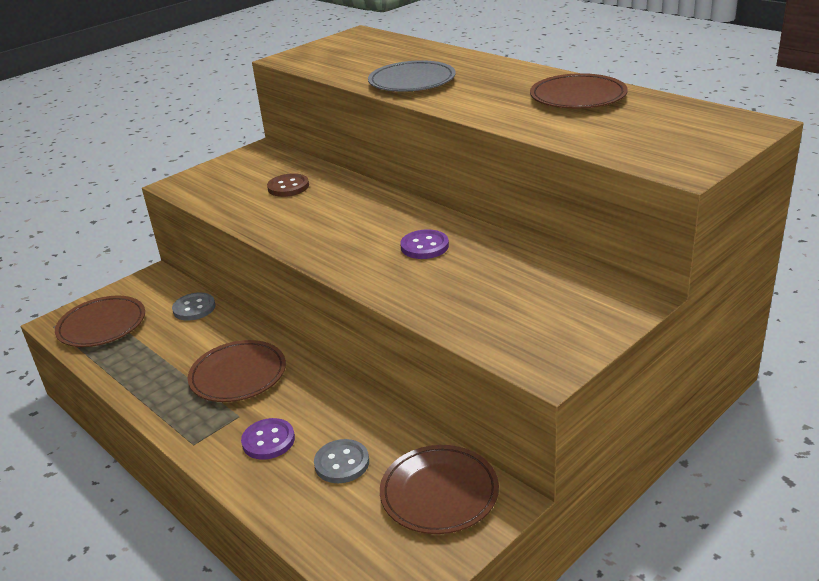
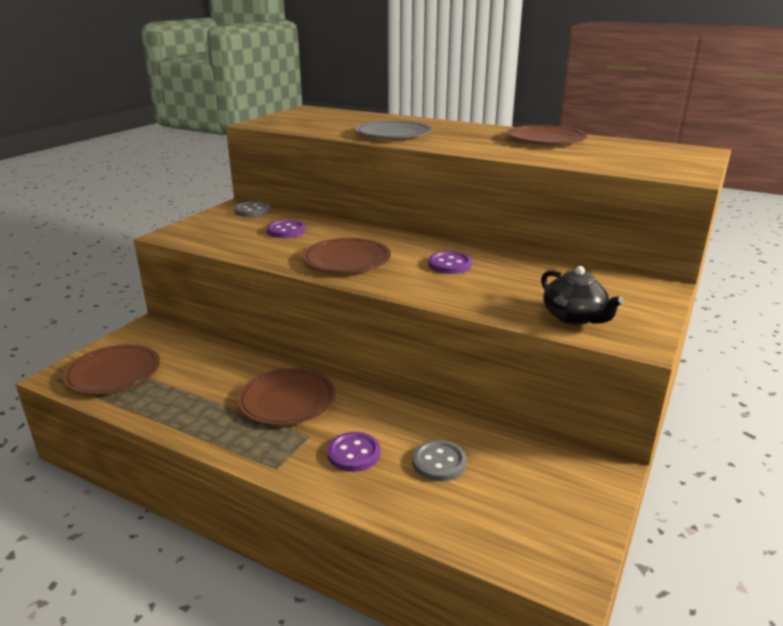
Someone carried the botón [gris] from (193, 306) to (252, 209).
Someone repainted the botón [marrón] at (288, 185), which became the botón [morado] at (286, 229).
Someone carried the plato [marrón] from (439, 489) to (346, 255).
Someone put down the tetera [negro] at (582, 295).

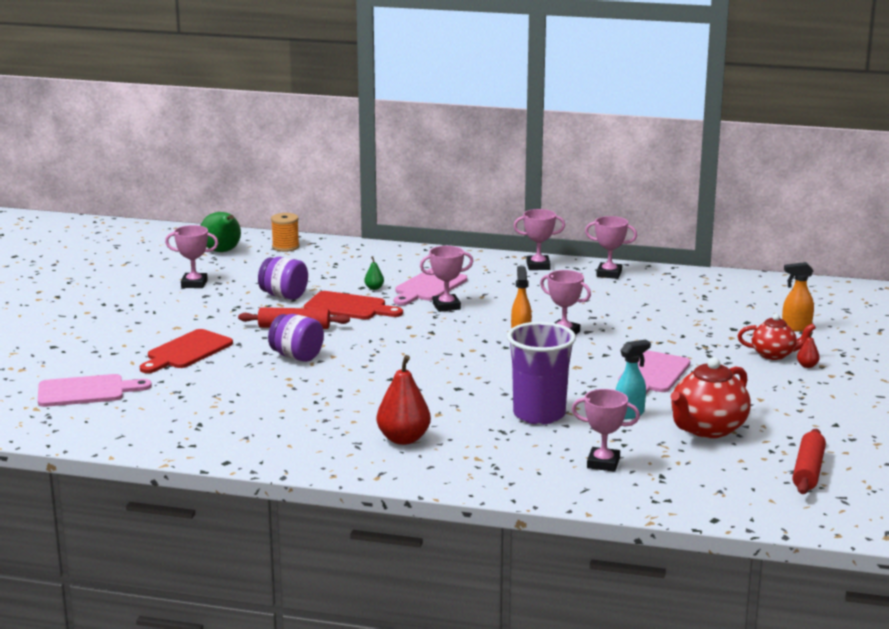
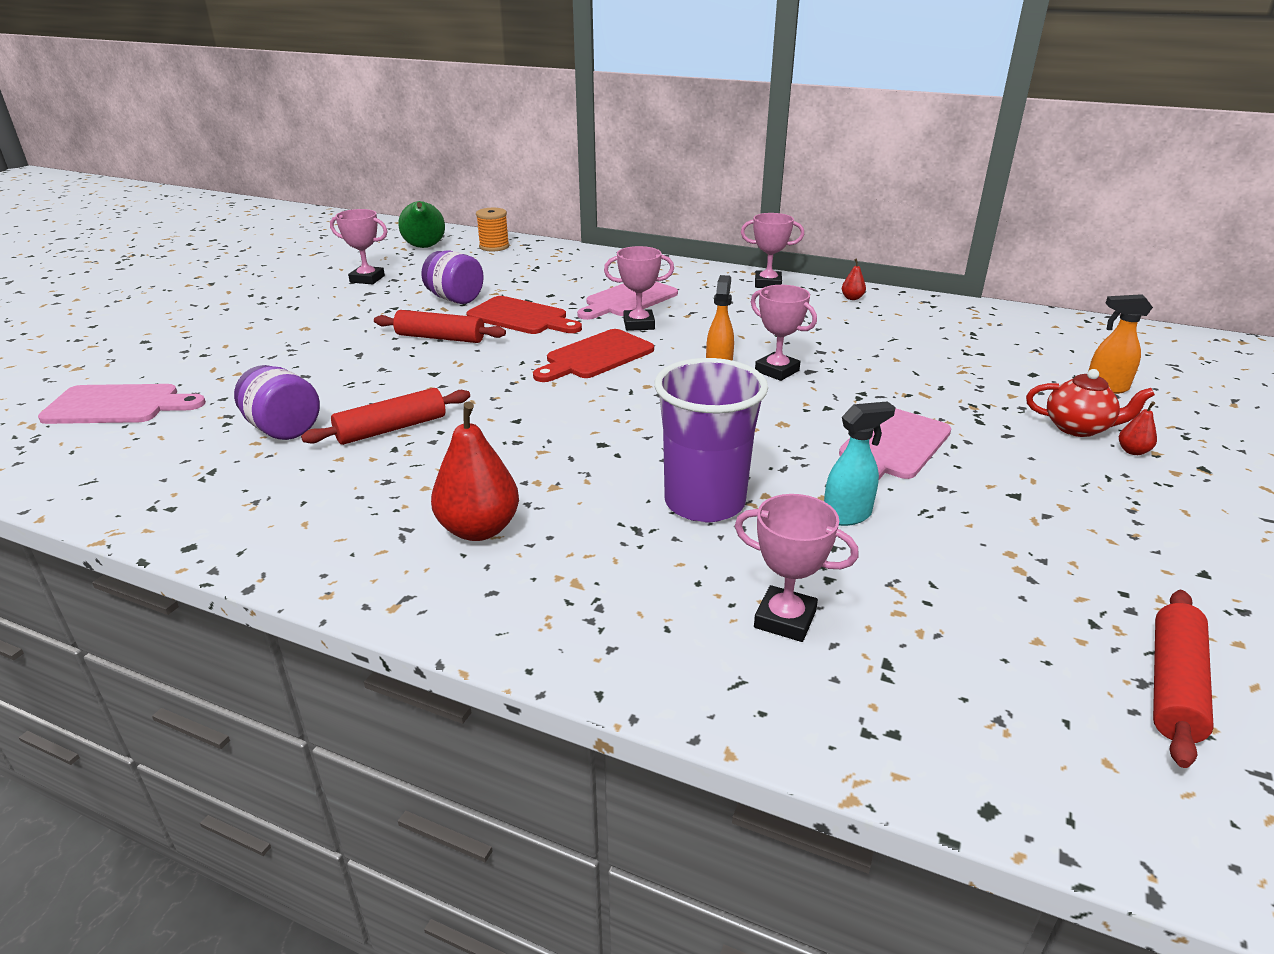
Someone carried the tabla de cortar [rojo] from (186, 351) to (593, 355).
Someone carried the tarro [morado] from (296, 338) to (277, 402).
Someone took away the pera [verde] at (374, 273).
Someone swapped the trofeo [rosa] at (611, 247) for the pera [rojo] at (854, 279).
Someone took away the tetera [rojo] at (710, 397).
Someone put down the rodillo [rojo] at (385, 416).

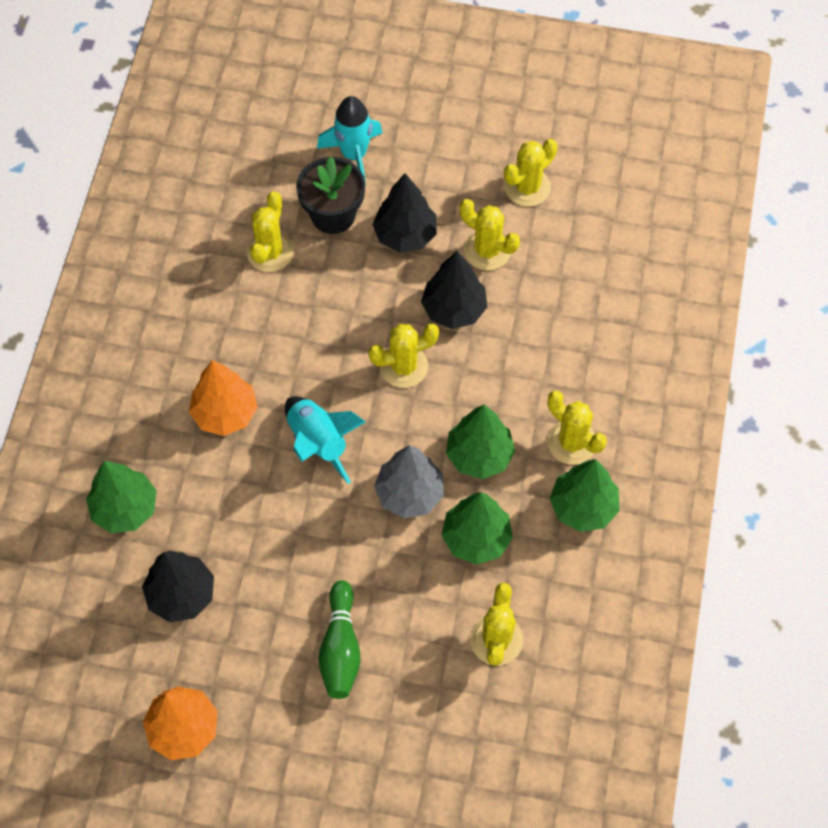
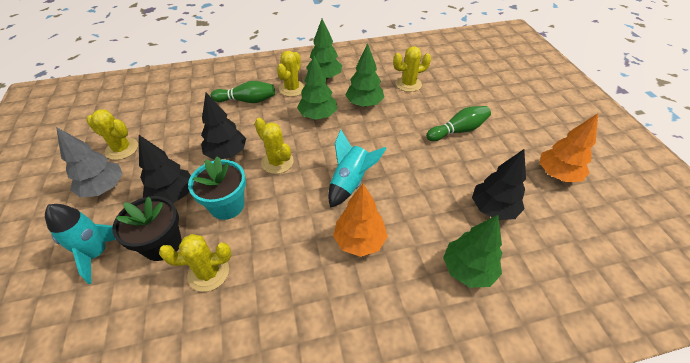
Someone carried the árbol [gris] from (409, 481) to (89, 162).
Someone took away the cactus [amarillo] at (490, 234).
Someone put down the maceta [turquesa] at (217, 188).
Someone put down the bolo [verde] at (243, 92).

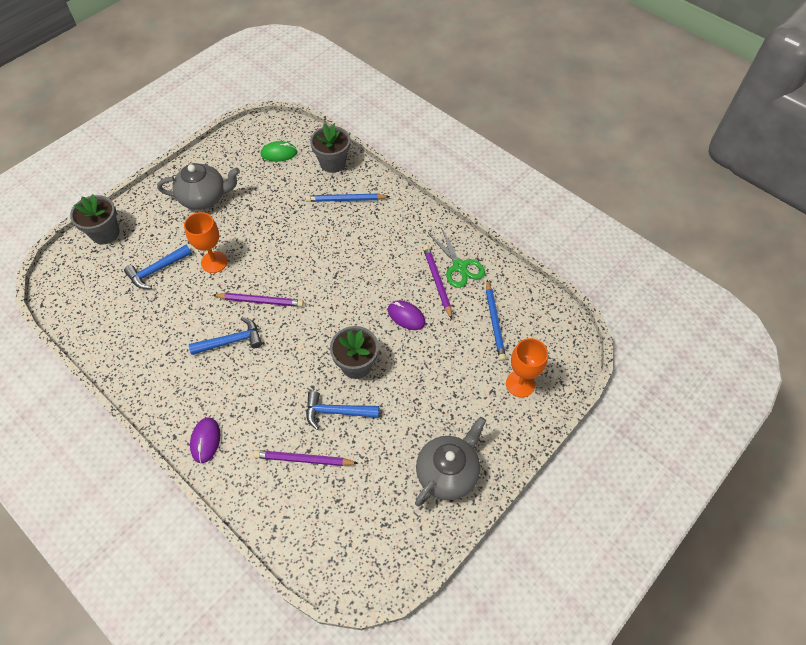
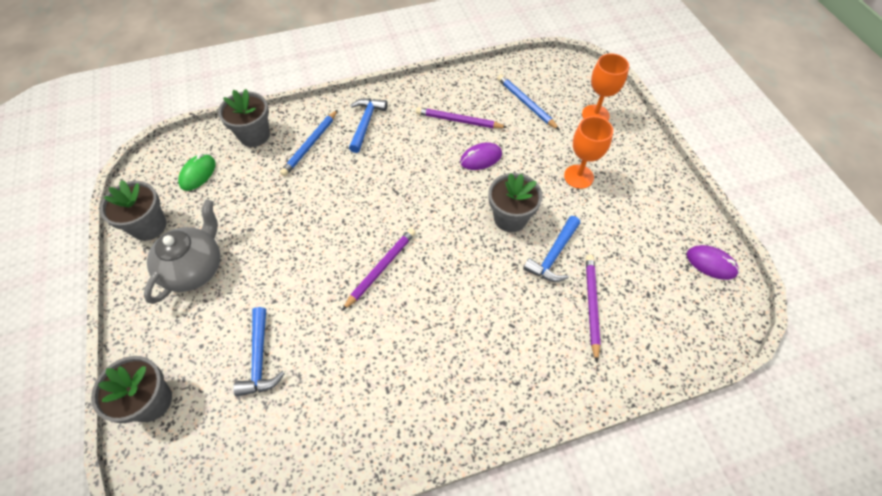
Someone carried the copa [naranja] from (206, 242) to (588, 152).
Someone carried the martillo [azul] from (225, 336) to (368, 125).
Someone carried the ratón [morado] from (205, 440) to (713, 262).
Someone rotated the lápiz [morado] at (305, 458) by 150 degrees clockwise.
Someone took away the tetera [gris] at (450, 461).
Someone took away the tijeras [verde] at (456, 258).
Someone rotated the lápiz [azul] at (496, 320) by 150 degrees counterclockwise.
Someone put down the maceta [gris] at (133, 210).

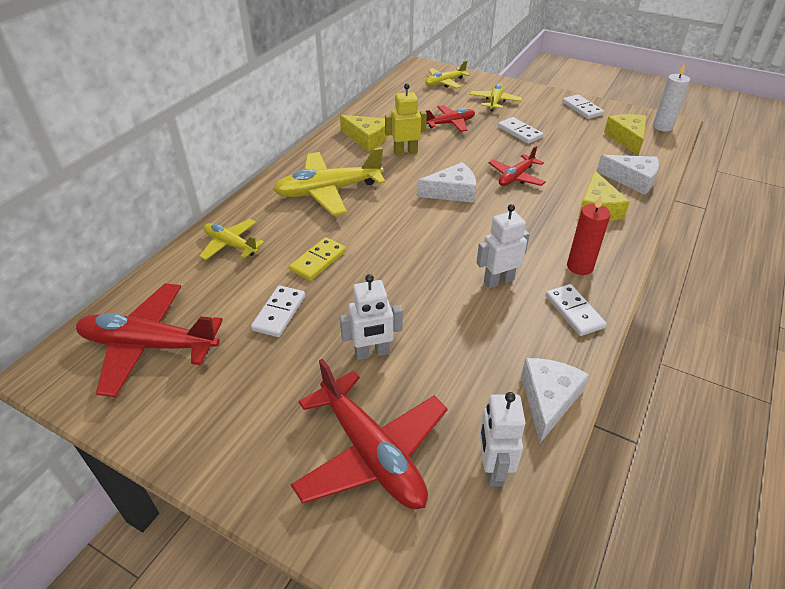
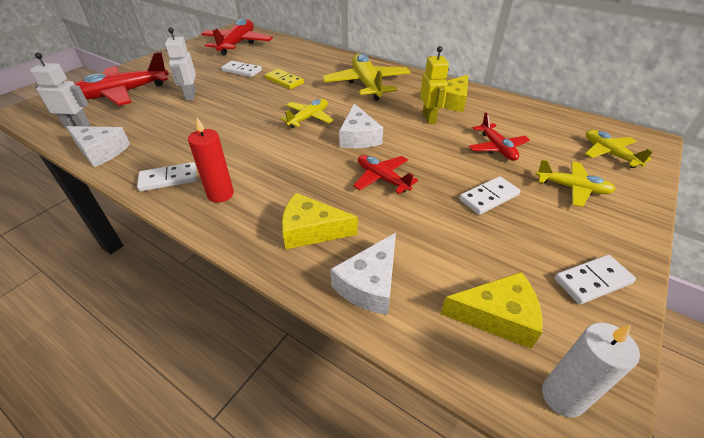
Someone carried the avión [amarillo] from (232, 239) to (307, 113).
Someone took away the robot [blanco] at (503, 246).

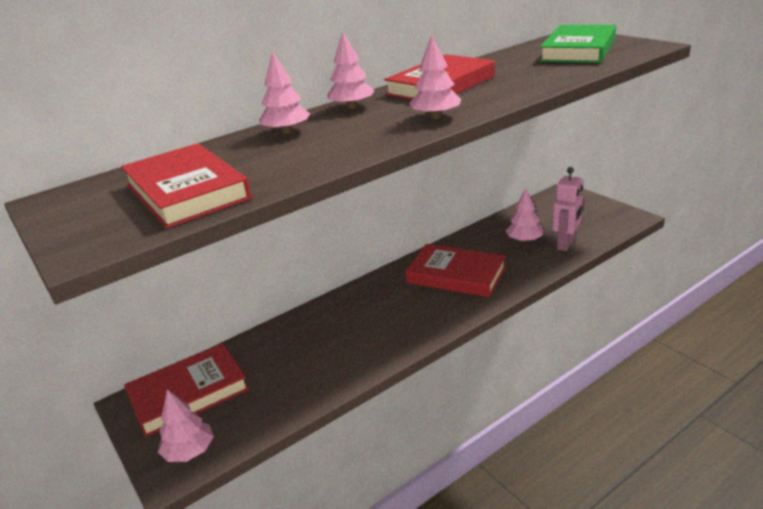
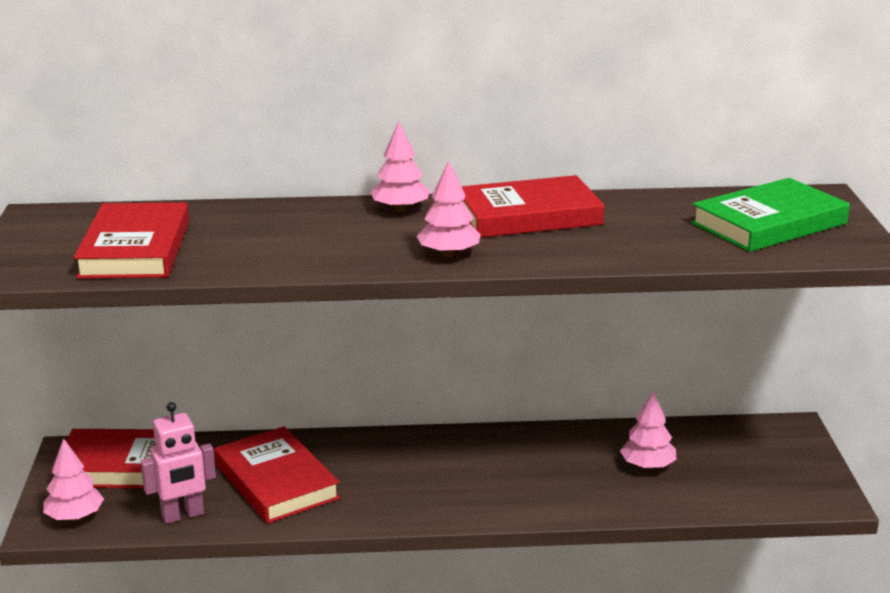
Someone took away the árbol [rosa] at (284, 92).
Someone carried the libro [rojo] from (455, 270) to (277, 475).
Someone carried the robot [rosa] from (567, 209) to (178, 463).

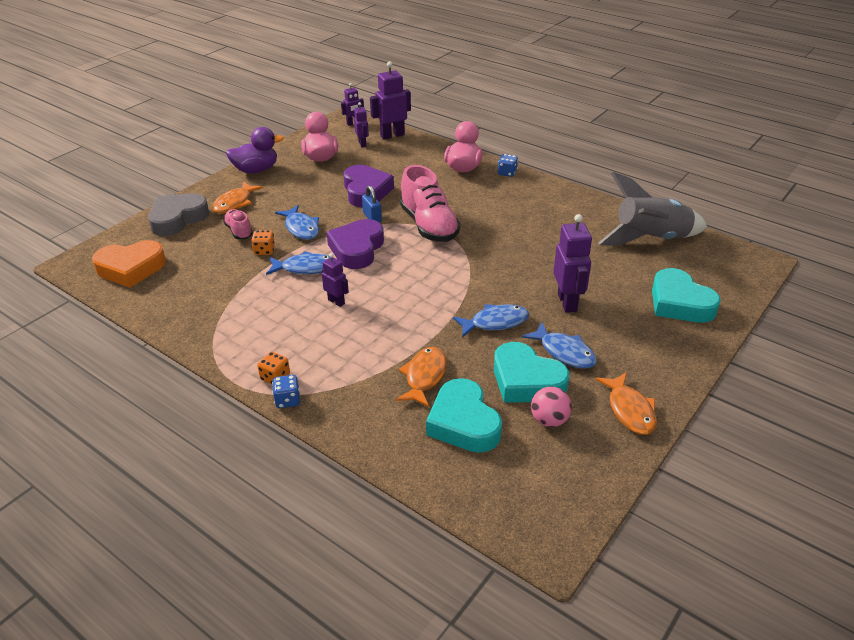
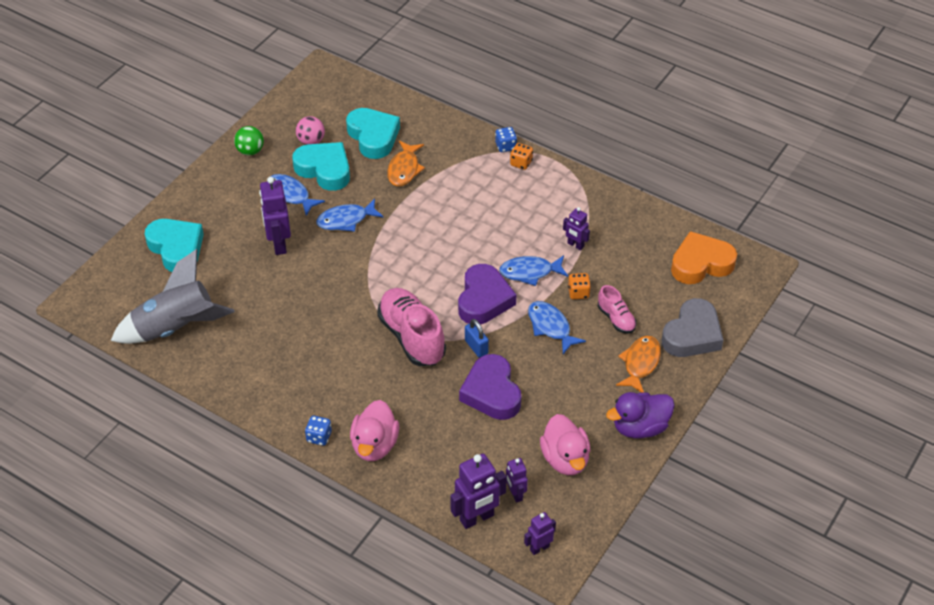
Someone carried the robot [morado] from (335, 280) to (576, 228).
Someone swapped the pez [naranja] at (626, 403) for the pelota [verde] at (249, 141).

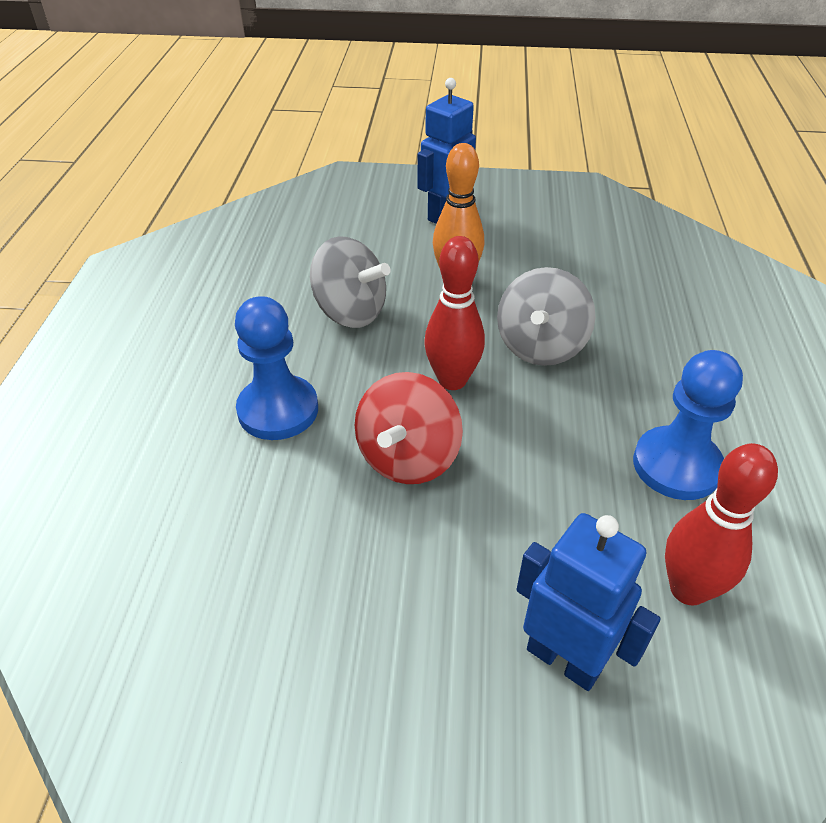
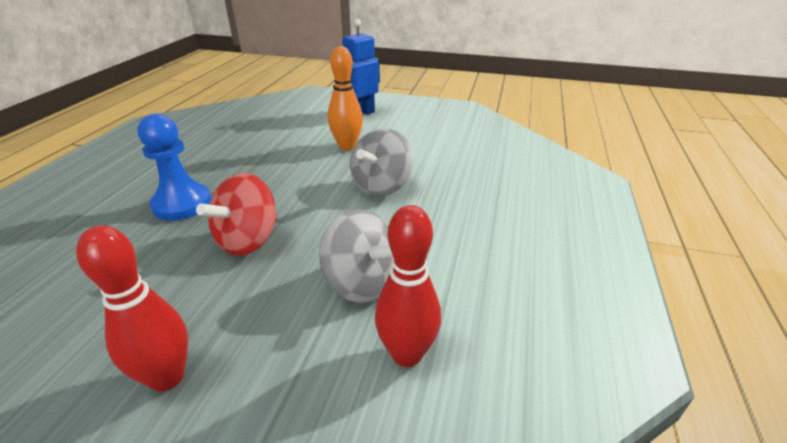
Someone carried the peonza [gris] from (350, 282) to (356, 256).
Someone carried the bolo [rojo] from (454, 313) to (132, 308).
Someone took away the robot [azul] at (588, 602).
Someone took away the peón [azul] at (688, 425).

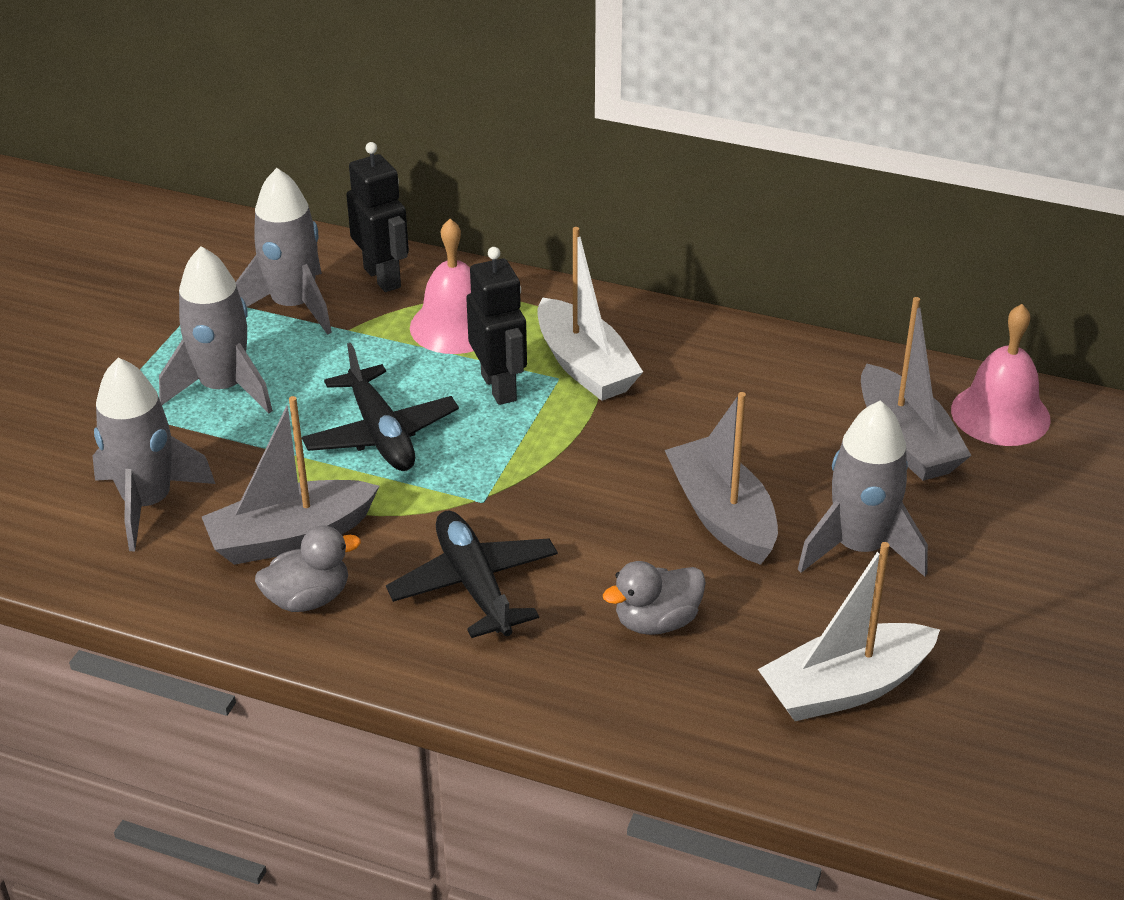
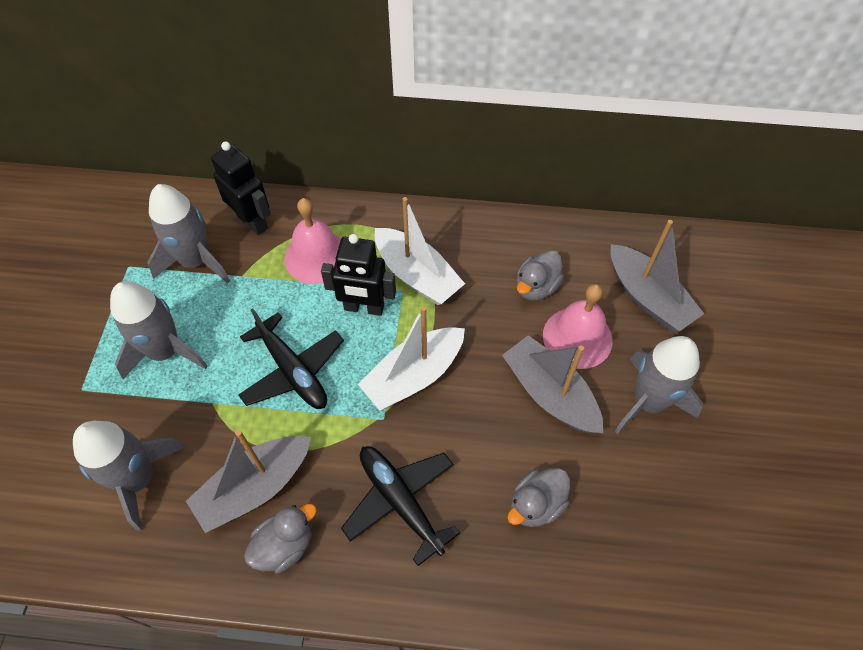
Someone rotated the robot [negro] at (496, 326) by 135 degrees clockwise.
Someone carried the barco [blanco] from (849, 631) to (411, 358).
Someone carried the campana [rosa] from (1001, 375) to (578, 326).
Someone put down the pato [gris] at (540, 275).

